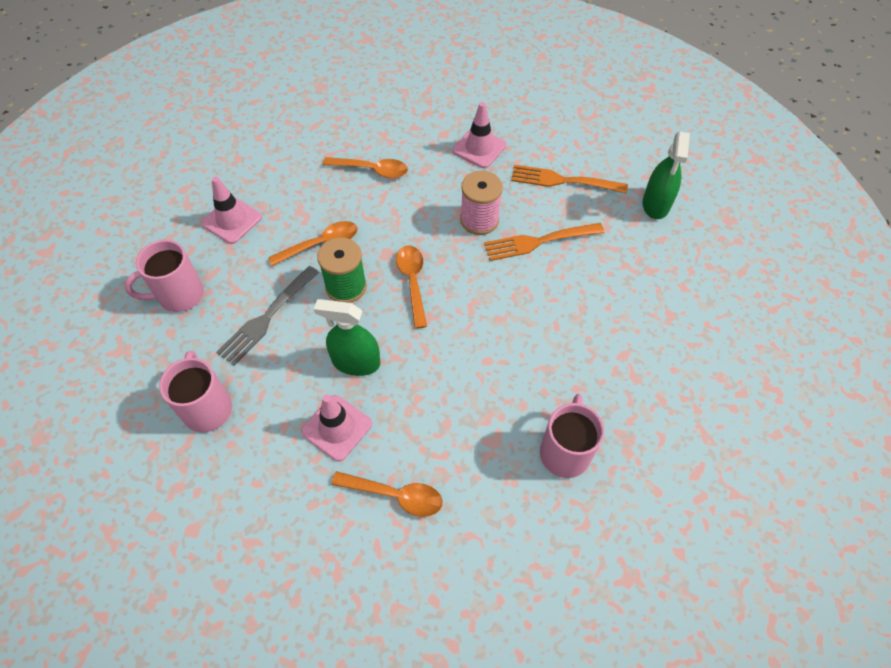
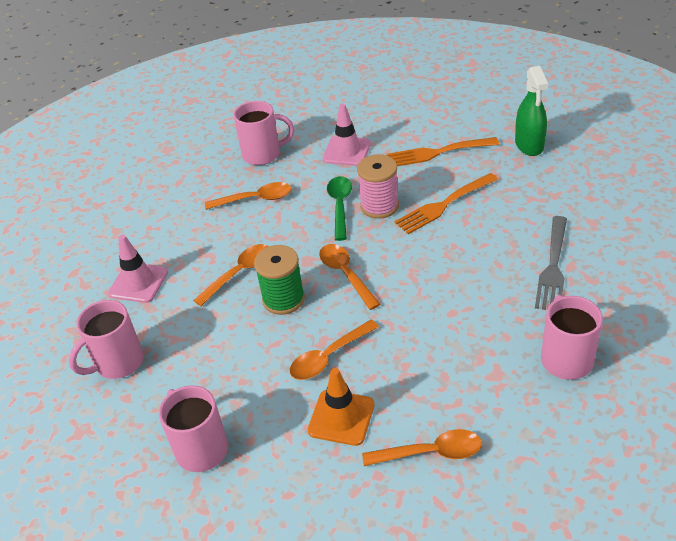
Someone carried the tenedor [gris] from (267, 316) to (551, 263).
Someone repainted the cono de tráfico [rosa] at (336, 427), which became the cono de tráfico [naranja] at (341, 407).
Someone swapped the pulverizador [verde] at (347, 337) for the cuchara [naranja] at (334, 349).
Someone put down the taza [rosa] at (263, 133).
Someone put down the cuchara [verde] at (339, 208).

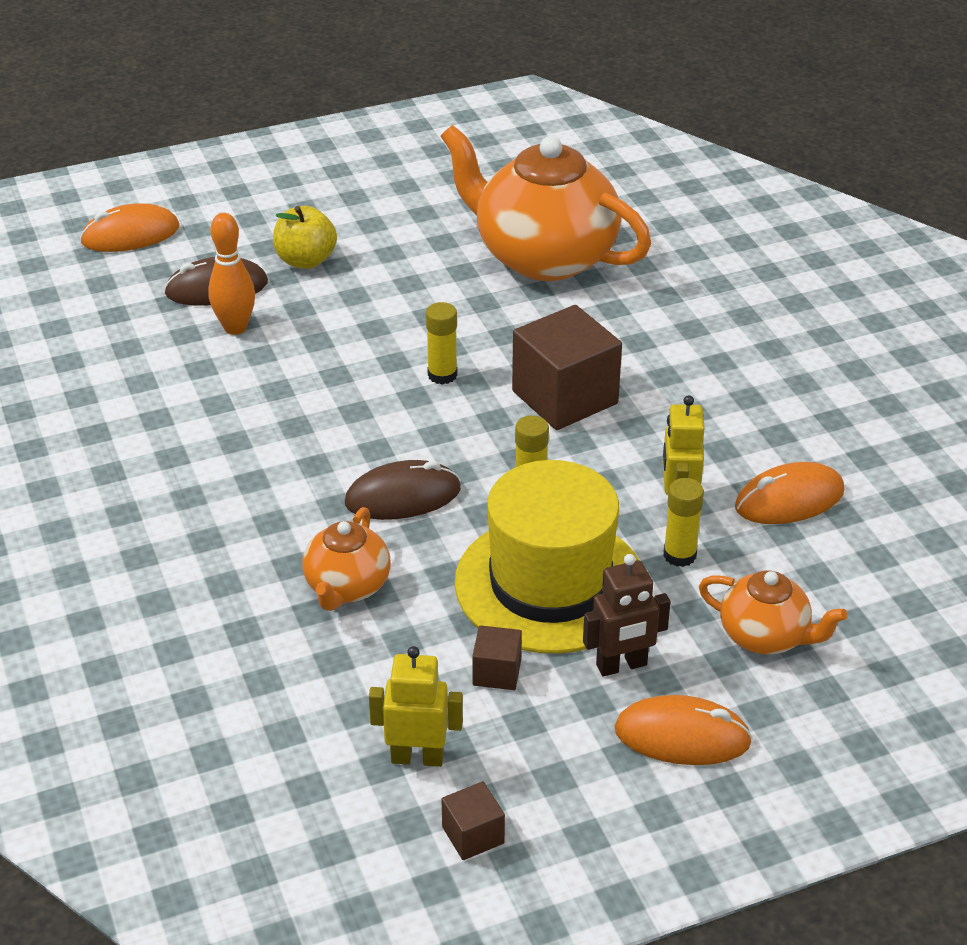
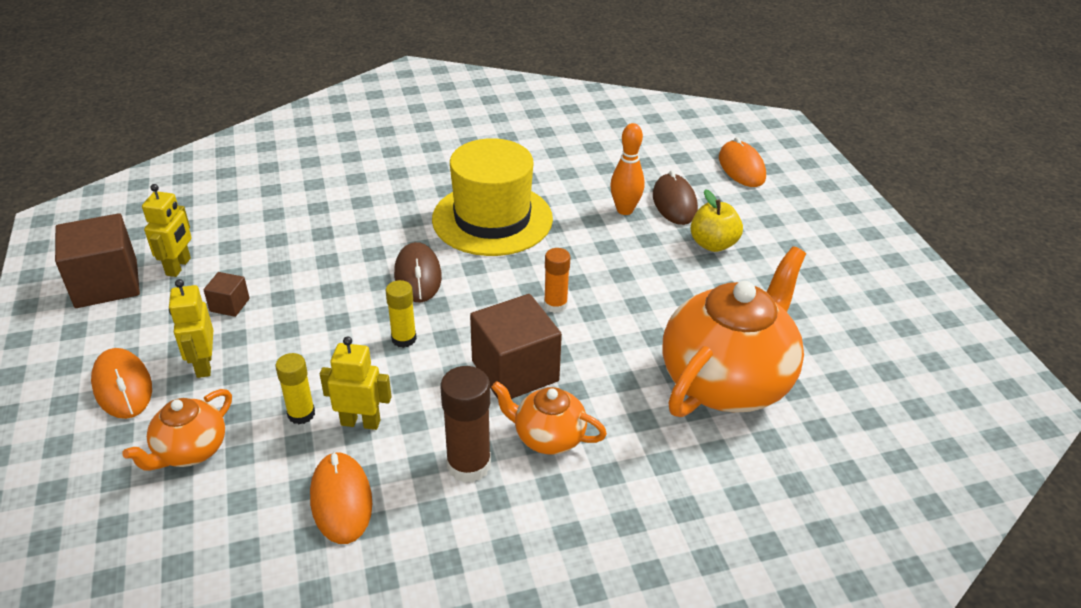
Someone carried the tetera [naranja] from (346, 559) to (549, 418).
Someone repainted the barra de pegamento [amarillo] at (441, 343), which became the barra de pegamento [naranja] at (557, 280).
Someone scaled the cubo [marrón] at (473, 820) by 2.12.
Someone carried the sombrero [amarillo] from (546, 557) to (492, 197).
Someone repainted the robot [marrón] at (627, 615), which became the robot [amarillo] at (191, 328).
Someone rotated the ratón [naranja] at (683, 730) by 45 degrees counterclockwise.
Someone put down the barra de pegamento [marrón] at (466, 424).

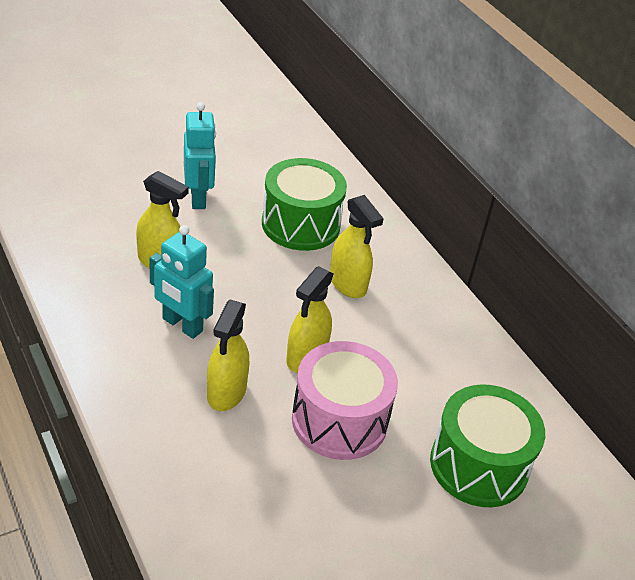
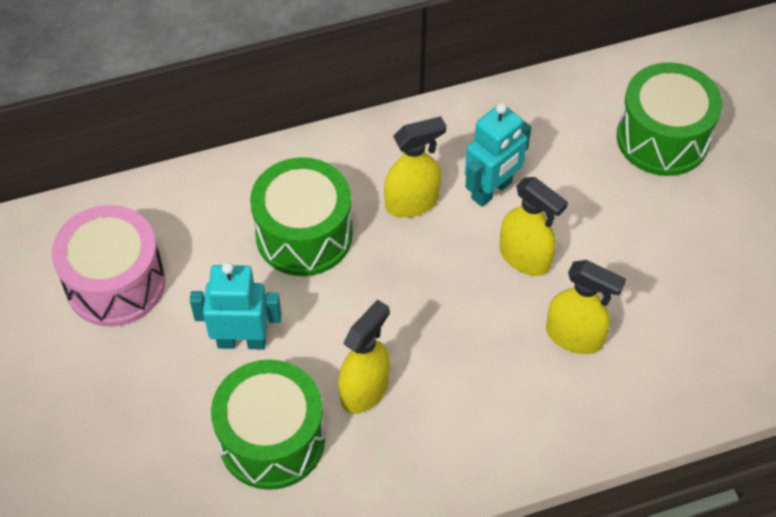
Someone carried the robot [turquesa] from (181, 282) to (498, 155).
Someone carried the tambor [rosa] from (345, 400) to (108, 265).
Someone put down the tambor [verde] at (268, 424).

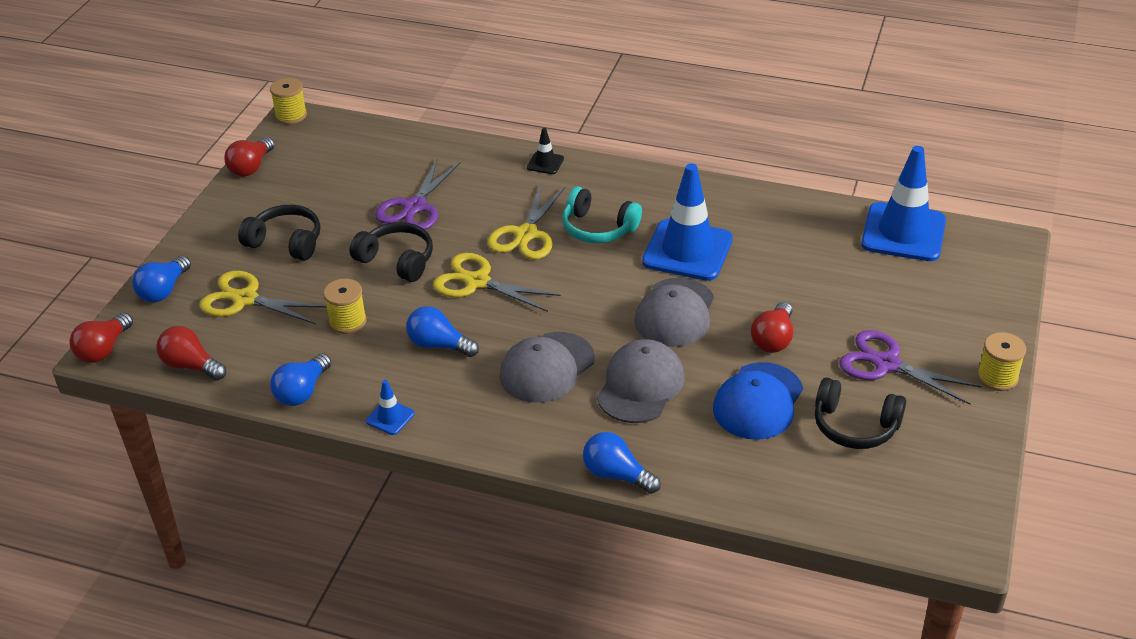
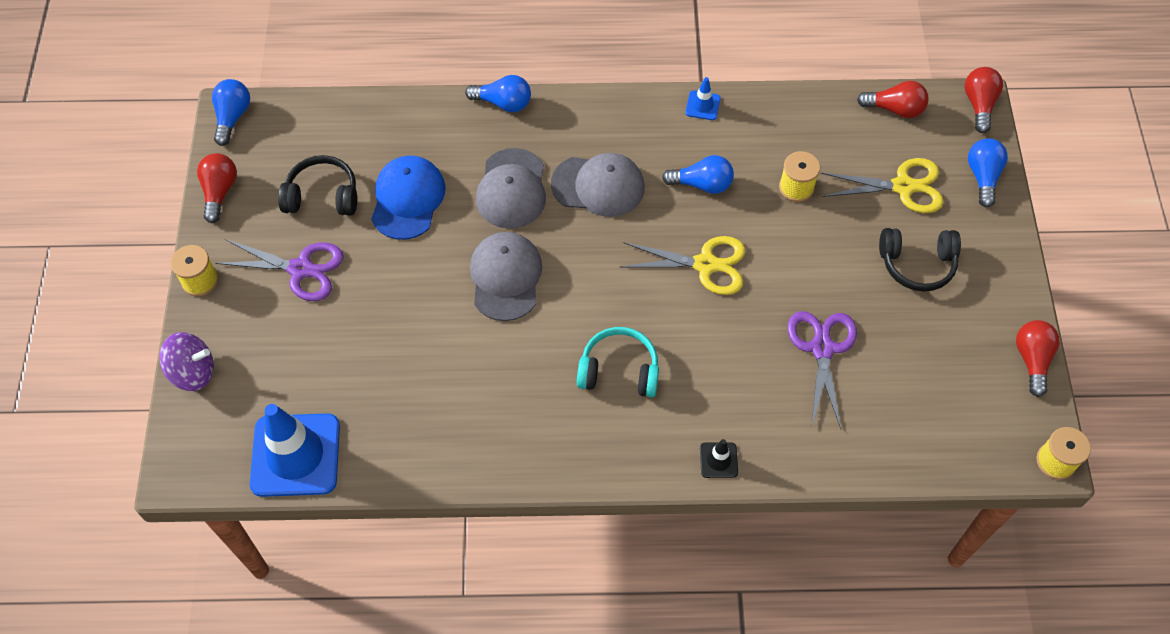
Someone carried the bombilla [azul] from (300, 379) to (231, 112).
Someone took away the auriculares [negro] at (391, 252).
Someone took away the tijeras [amarillo] at (526, 222).
Someone rotated the gorra [gris] at (547, 367) by 75 degrees clockwise.
Someone took away the cono de tráfico [azul] at (687, 222).
Someone carried the bombilla [rojo] from (772, 327) to (217, 188).
Someone put down the peonza [morado] at (186, 361).

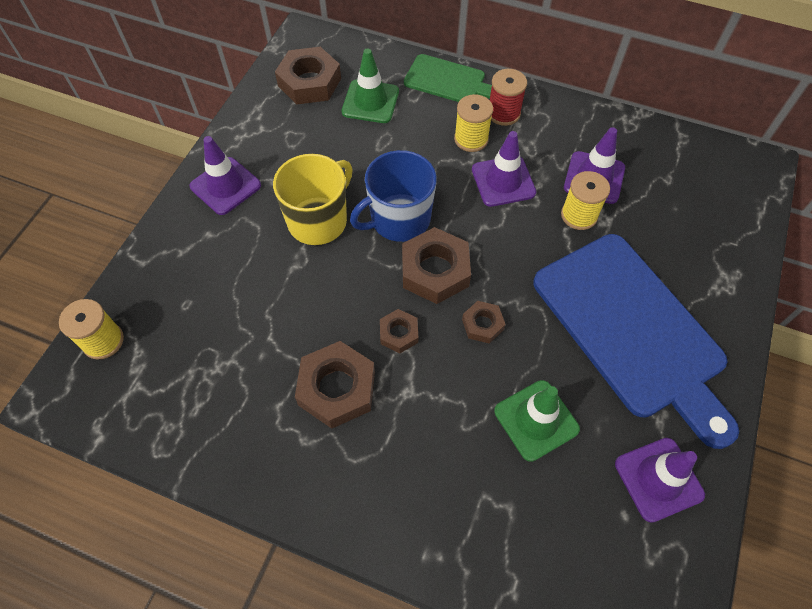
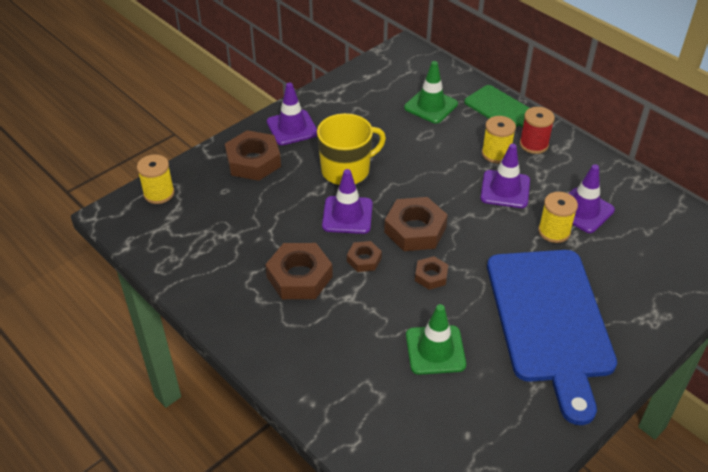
Someone carried the tuerca [marrón] from (308, 75) to (253, 155).
Someone took away the taza [azul] at (393, 196).
Someone carried the cono de tráfico [morado] from (660, 480) to (347, 201).

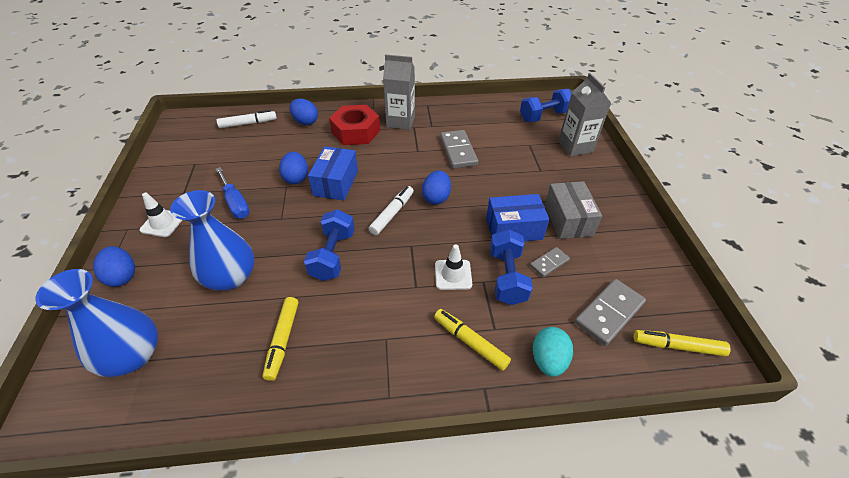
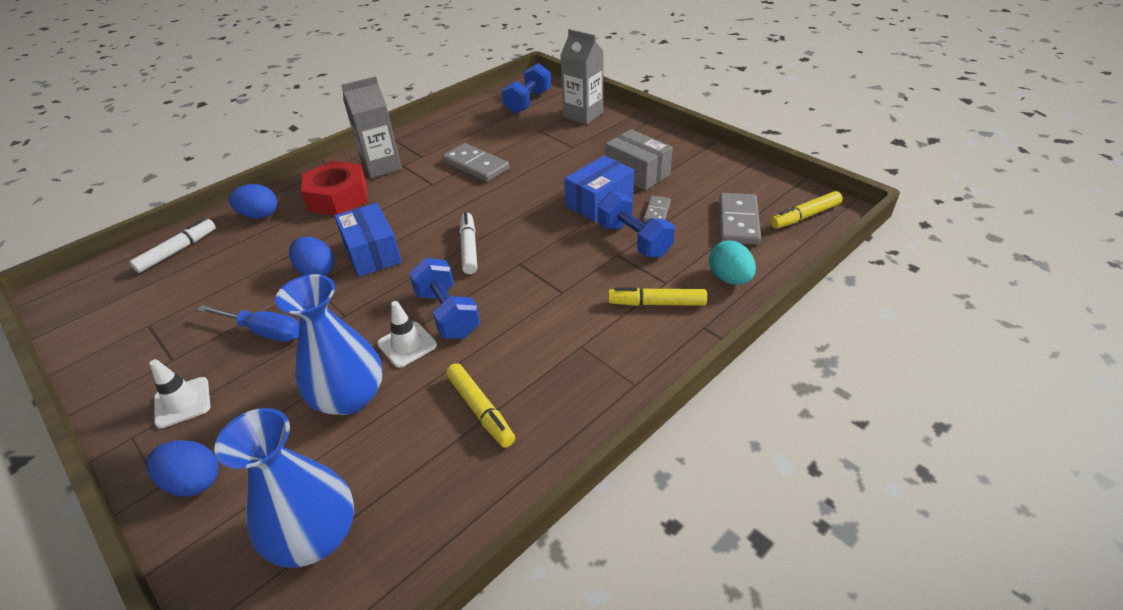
Someone took away the huevo [azul] at (436, 187).
Someone carried the cono de tráfico [blanco] from (453, 267) to (407, 334).

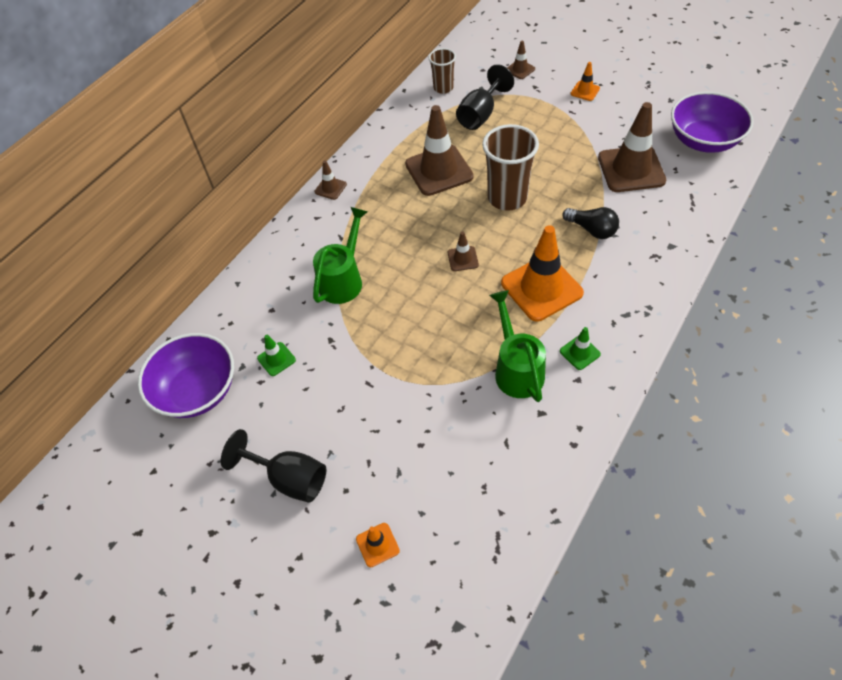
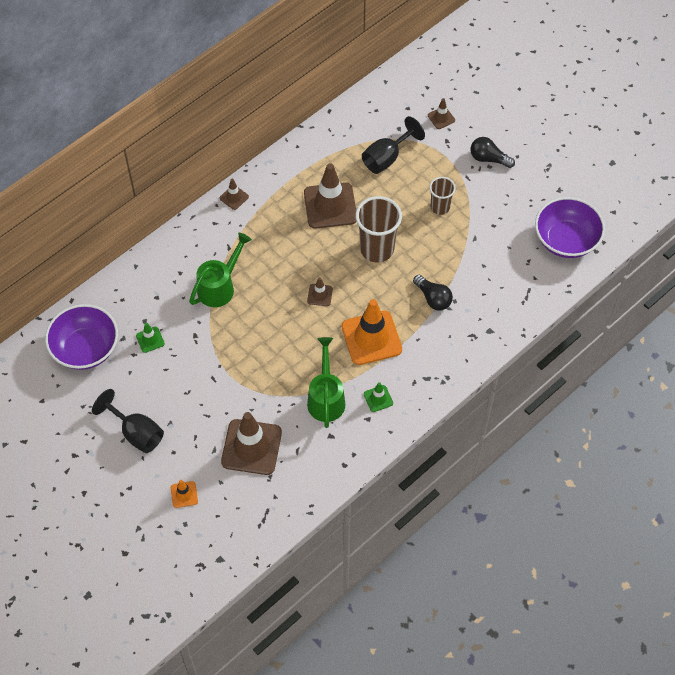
Someone carried the vaso [marrón] from (442, 71) to (442, 196).
Someone swapped the cono de tráfico [naranja] at (585, 81) for the bombilla [negro] at (492, 152).
Someone carried the cono de tráfico [marrón] from (632, 147) to (251, 443).

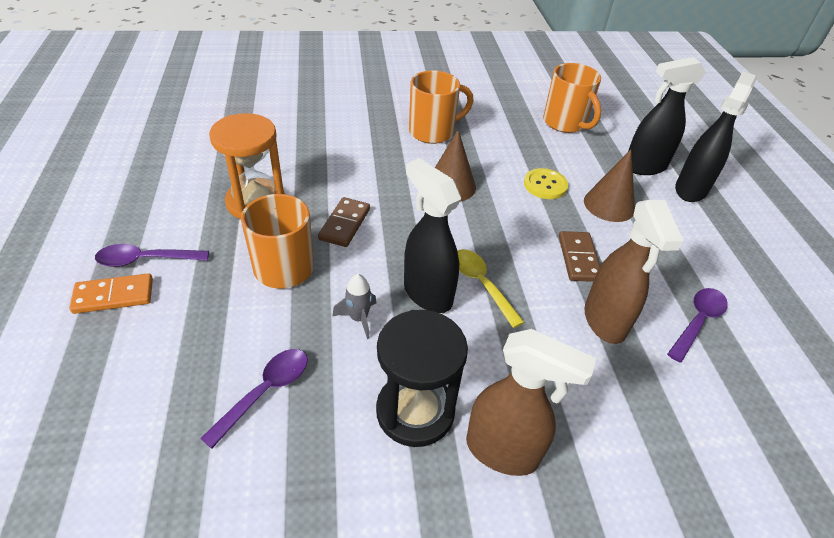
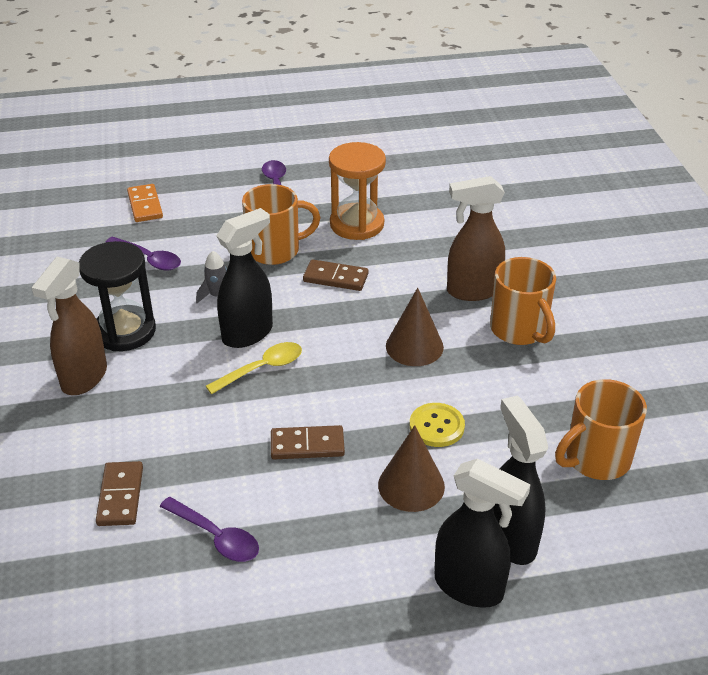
Someone carried the ficha de dominó [naranja] from (111, 293) to (145, 203).
Someone carried the pulverizador [marrón] from (634, 272) to (476, 238).
Someone put down the ficha de dominó [marrón] at (119, 493).

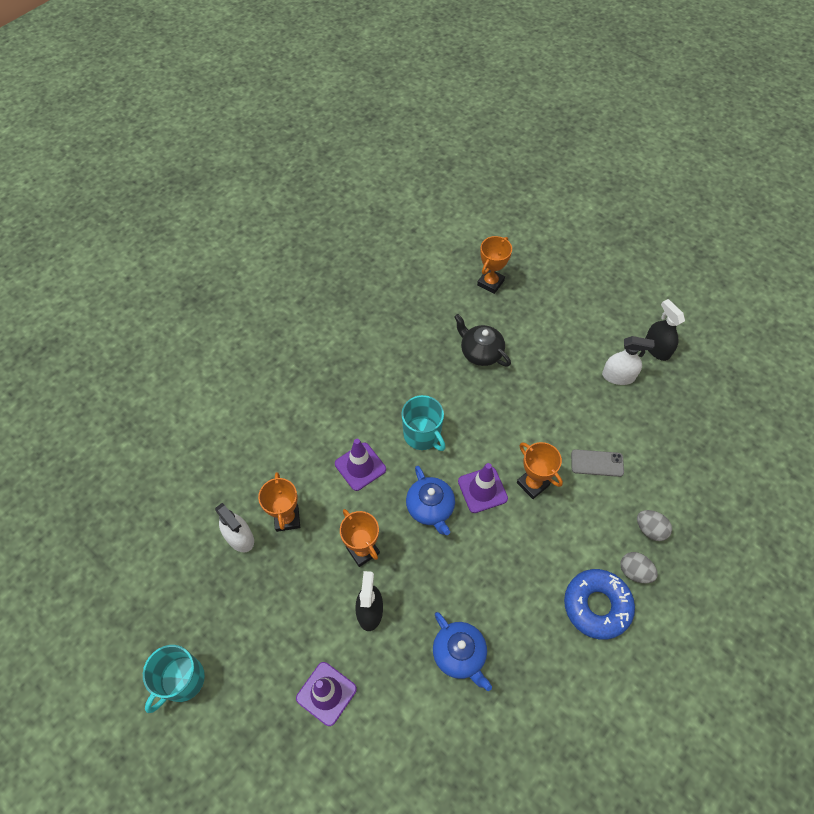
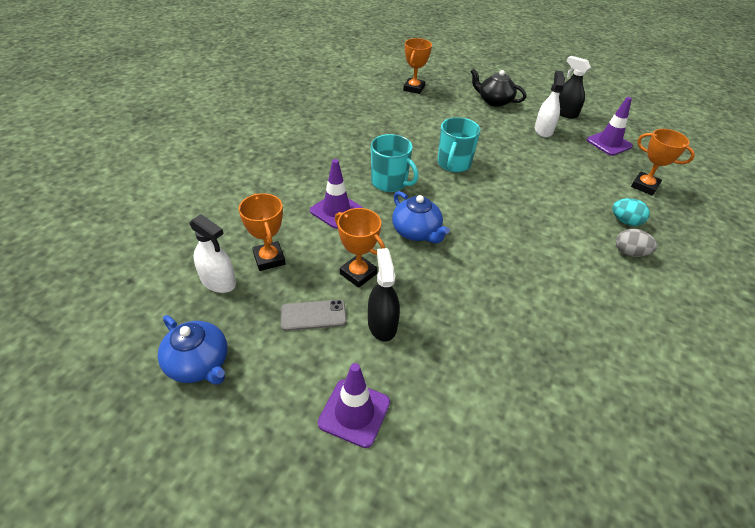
Someone carried the taza [turquesa] from (174, 679) to (459, 144).
Someone carried the tetera [azul] from (462, 651) to (193, 350).
Someone carried the tetera [negro] from (482, 340) to (498, 87).
Someone carried the cono de tráfico [morado] from (483, 488) to (610, 126).
Someone carried the trofeo [naranja] from (540, 470) to (663, 162).
Someone took away the rosquilla [azul] at (599, 604).
Someone carried the móvil [gris] from (597, 463) to (314, 315).
Someone rotated the pulverizador [blanco] at (628, 360) by 75 degrees counterclockwise.
Someone repainted the huevo [gris] at (654, 525), which became the huevo [turquesa] at (631, 212).

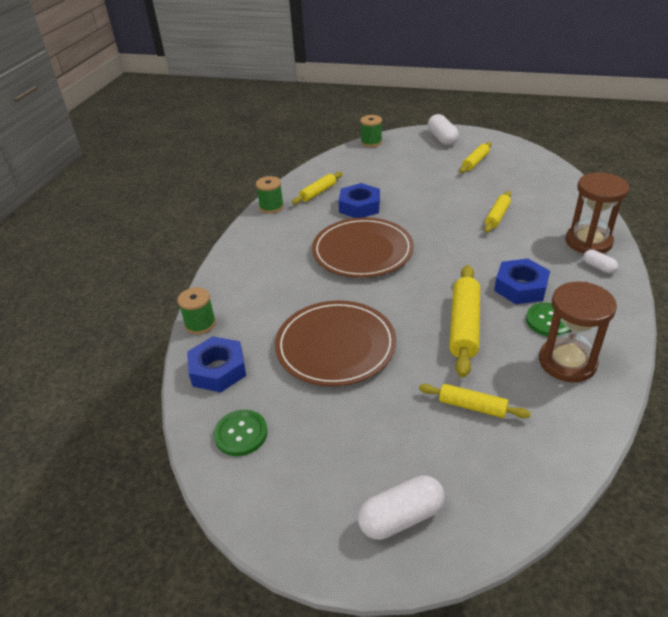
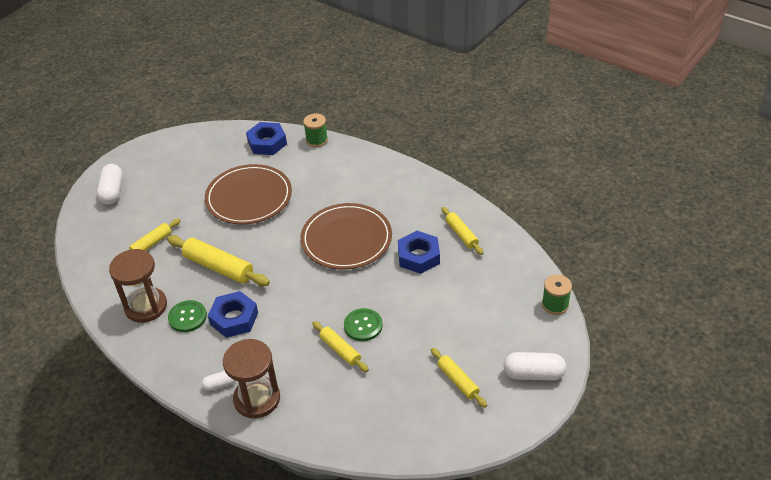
Someone carried the botón [verde] from (241, 433) to (363, 324).
Someone took away the carrete [verde] at (270, 195).

